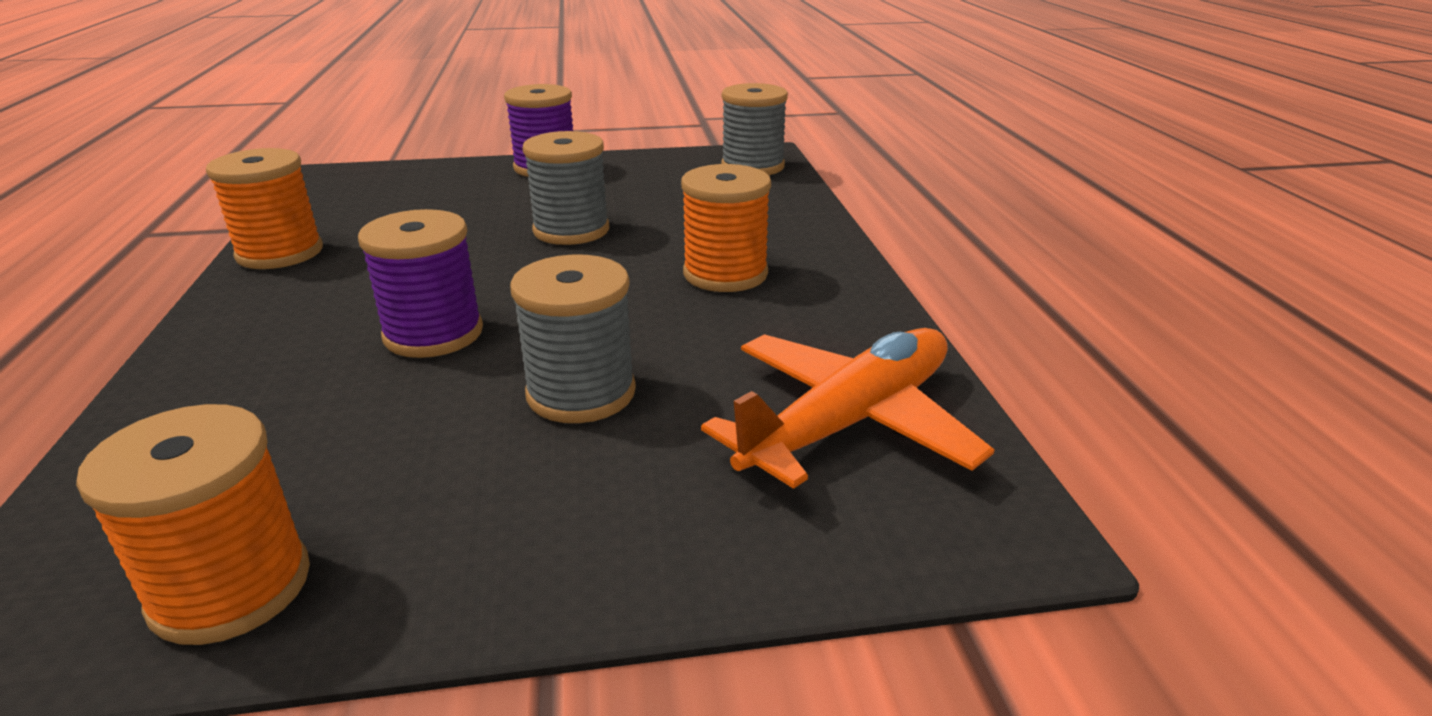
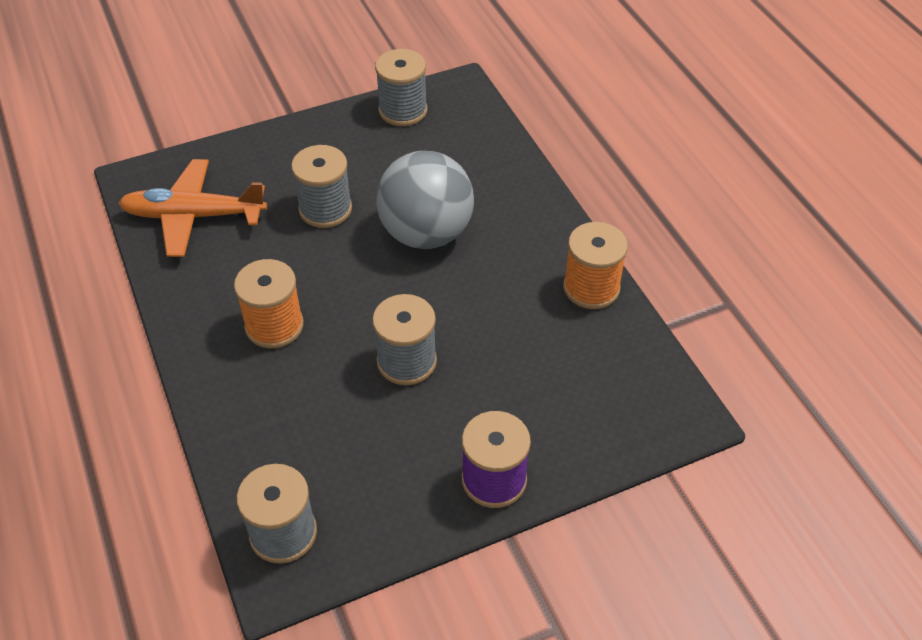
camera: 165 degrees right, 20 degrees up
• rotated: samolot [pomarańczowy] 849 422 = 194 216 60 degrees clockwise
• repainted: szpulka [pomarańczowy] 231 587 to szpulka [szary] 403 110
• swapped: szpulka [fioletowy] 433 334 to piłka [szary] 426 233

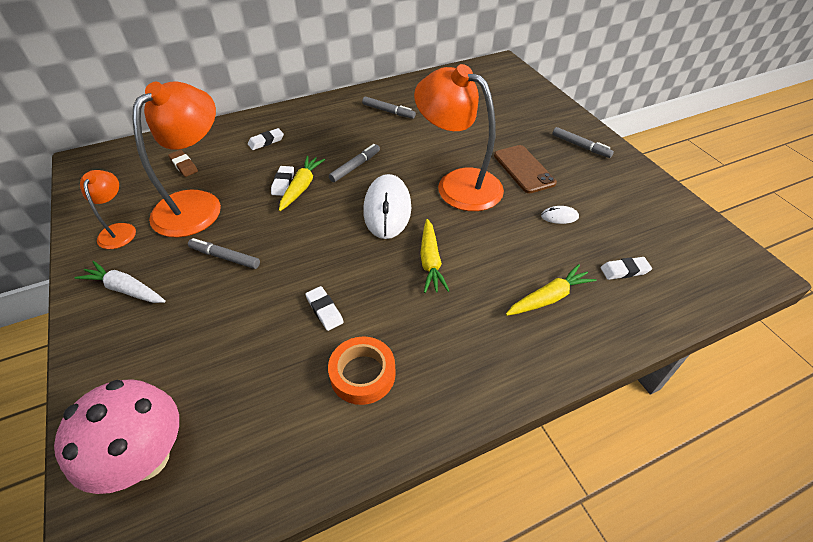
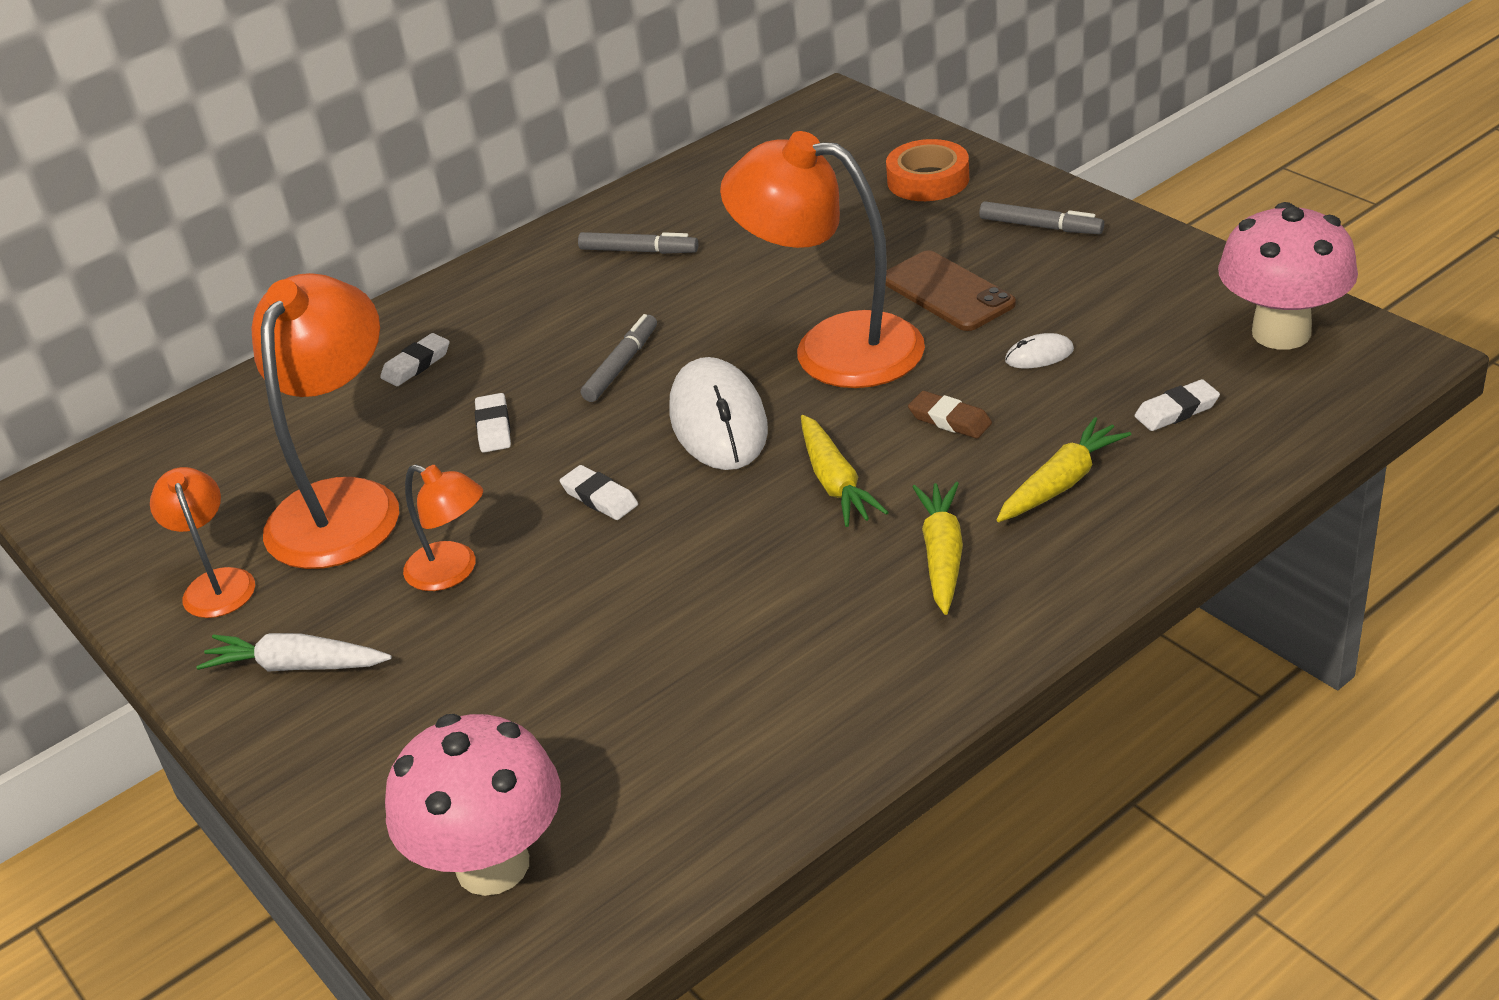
camera: 10 degrees left, 10 degrees down
• swapped: flamaster [szary] 225 257 to lampka [pomarańczowy] 453 572
• shifted: gumka do mazania [biały] 324 310 to 599 497
• shifted: taśma klejąca [pomarańczowy] 362 374 to 928 180
• shifted: gumka do mazania [brązowy] 184 165 to 950 420
• shifted: marchewka [żółty] 301 187 to 942 556
• new: grzyb [różowy] 1281 333

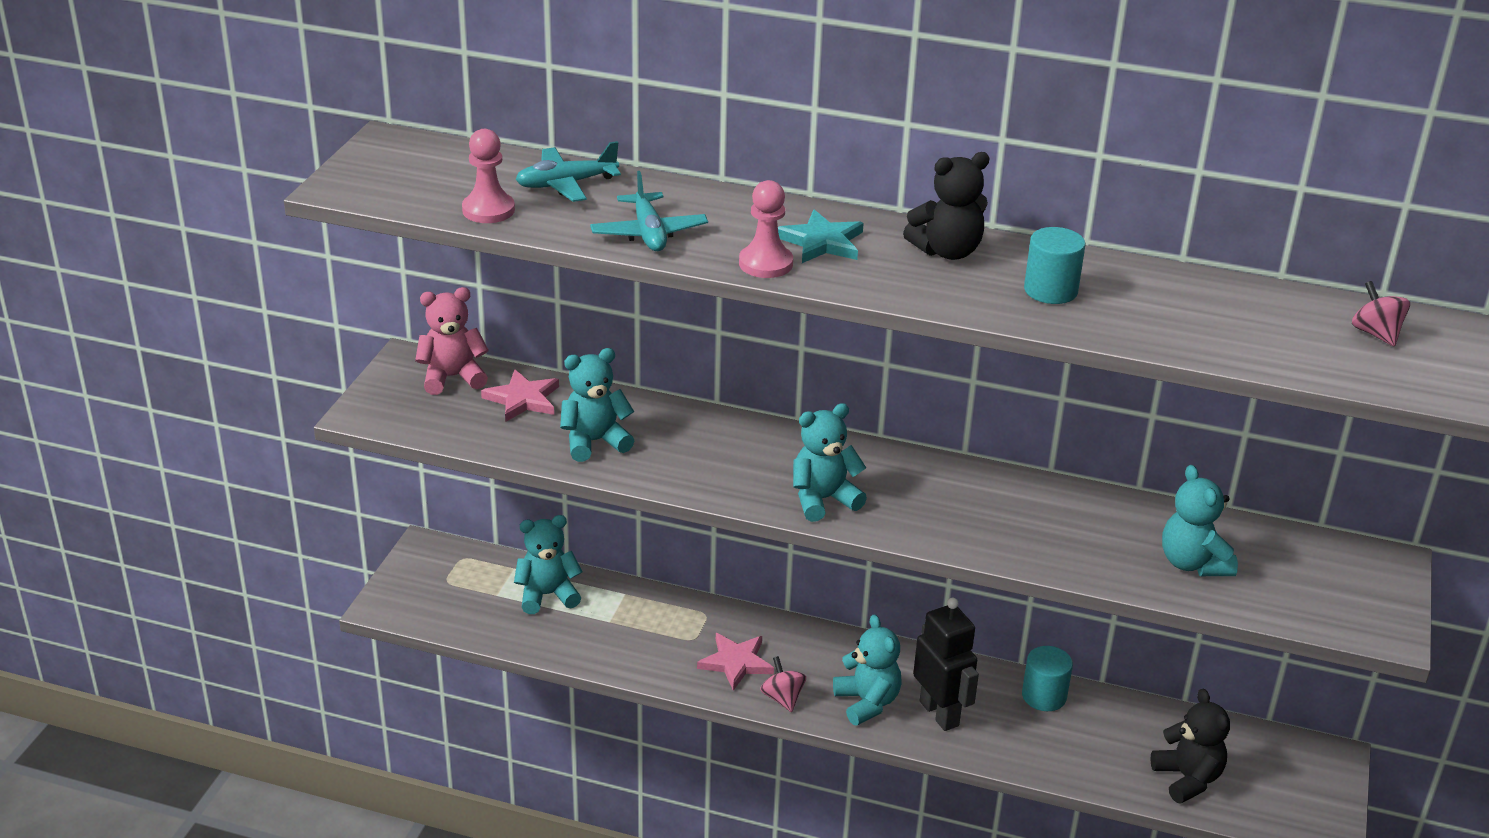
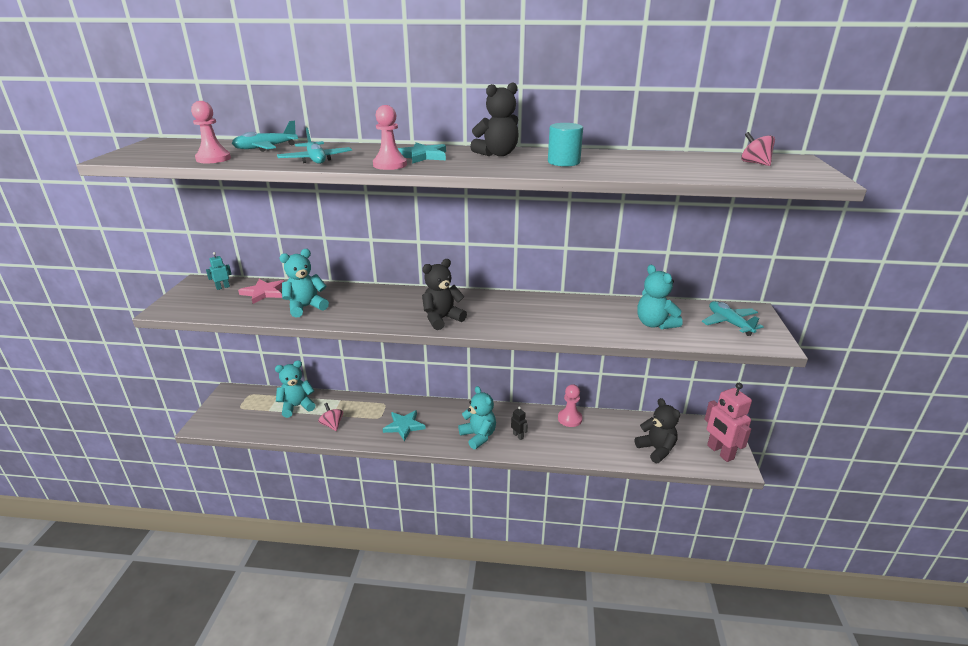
camera: 10 degrees left, 5 degrees down
• swapped: miś [różowy] 452 377 to robot [turkusowy] 223 287
• shifted: bączek [różowy] 782 698 to 332 425
• repainted: gwiazda [różowy] 736 662 to gwiazda [turkusowy] 404 426
• repainted: miś [turkusowy] 823 499 to miś [czarny] 442 319
• scaled: robot [czarny] 939 713 = 518 436 x0.45
• swapped: walec [turkusowy] 1044 696 to pionek [różowy] 570 419
• new: samolot [turkusowy] 729 323
• new: robot [różowy] 720 452

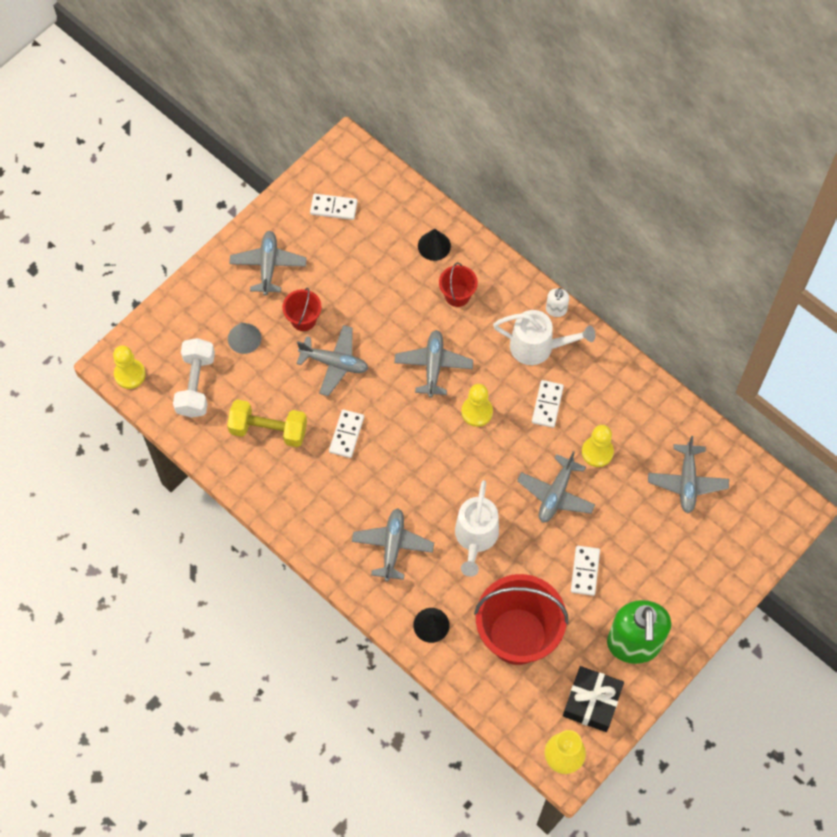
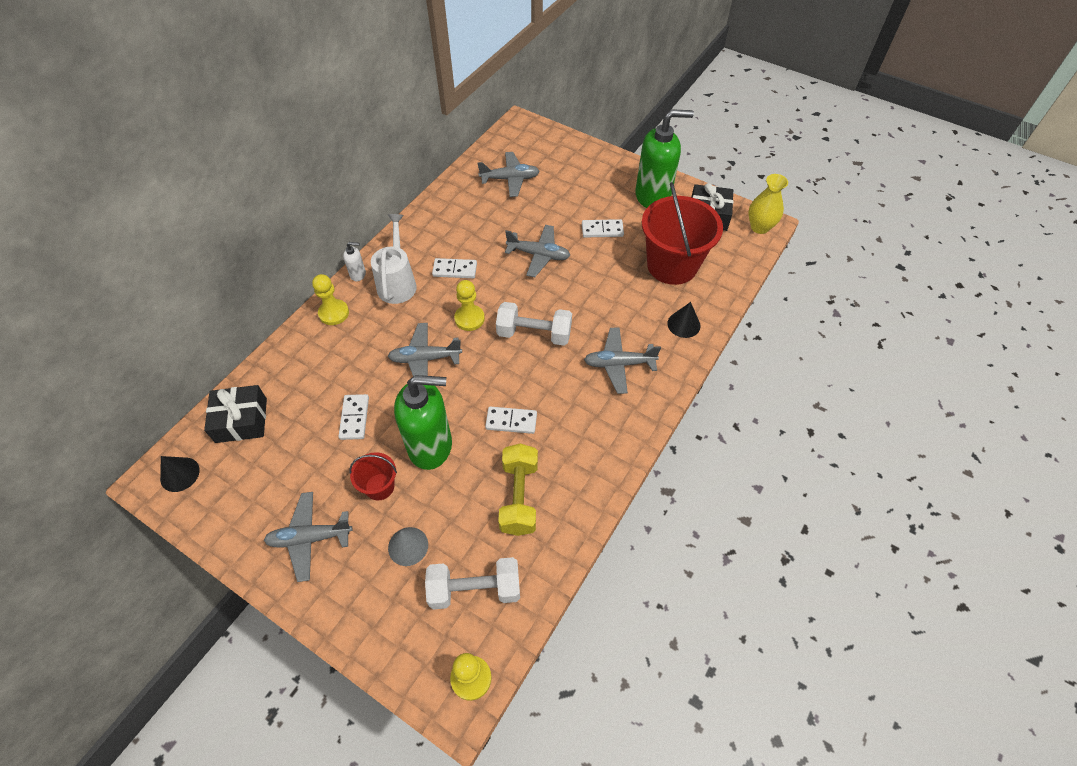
camera: 100 degrees left, 10 degrees down
• shifted: stożek [czarny] 434 246 to 180 474
• new: prezent [czarny] 241 420
• shifted: pionek [żółty] 597 452 to 334 313
• shifted: kostka domina [biały] 333 208 to 354 418
• swapped: samolot [szary] 334 363 to dozownik mydła [zielony] 431 446
• new: hantel [biały] 534 334
• gone: wiadro [czerwony] 457 295
• gone: konewka [biały] 475 538

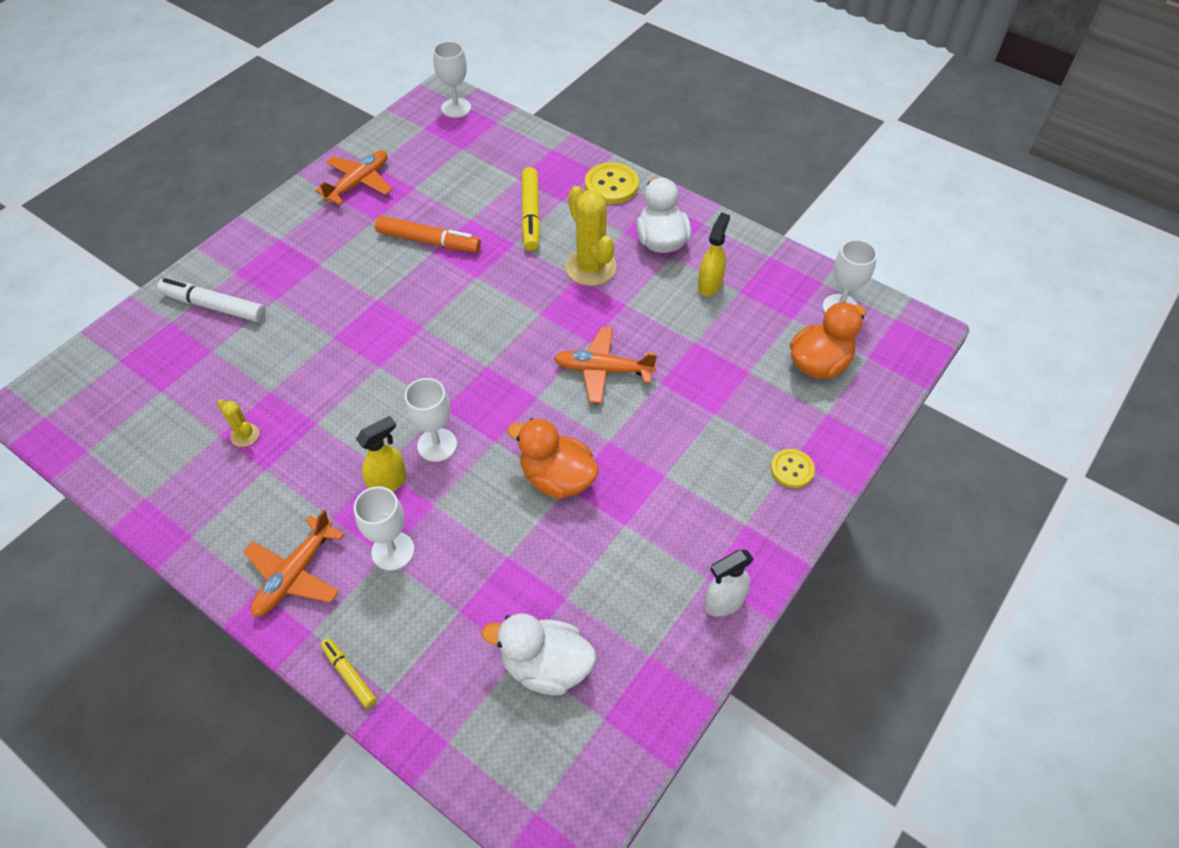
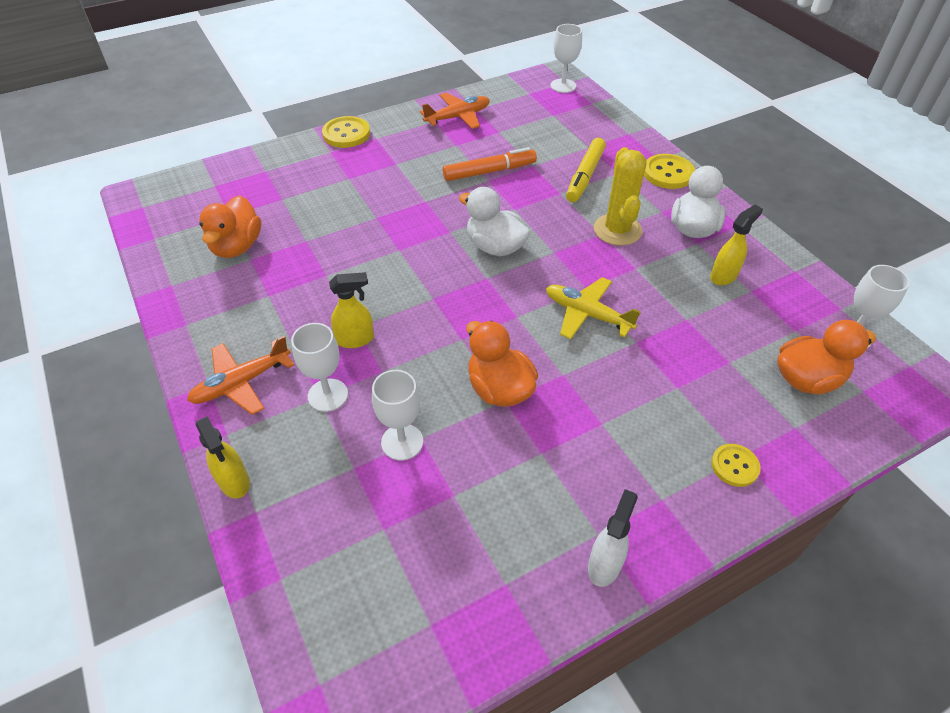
camera: 25 degrees right, 5 degrees down
• swapped: flamaster [żółty] 349 675 to spryskiwacz [żółty] 234 482
• new: kaczka [pomarańczowy] 237 246
• new: guzik [żółty] 346 134
• shifted: kielich [biały] 437 445 to 402 442
• rotated: flamaster [pomarańczowy] 428 241 = 489 172 60 degrees counterclockwise
• shifted: kaczka [biały] 546 666 to 495 247
• repainted: samolot [pomarańczowy] 602 370 to samolot [żółty] 587 314
• rotated: spryskiwacz [biały] 723 602 = 604 564 120 degrees clockwise
• gone: flamaster [biały] 214 306
• gone: kaktus [żółty] 245 435

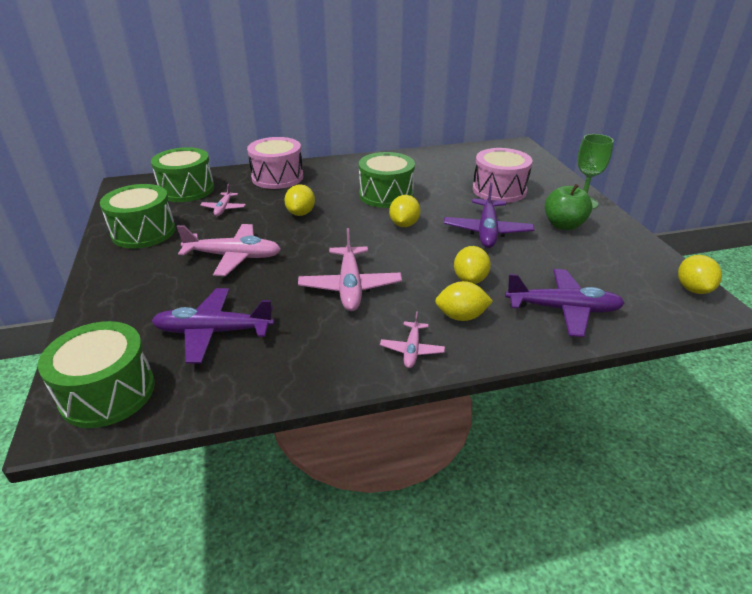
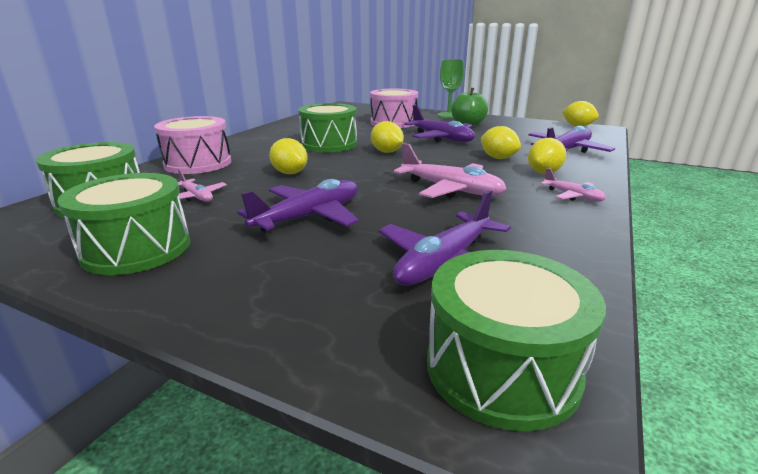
camera: 50 degrees left, 10 degrees down
• repainted: samolot [różowy] 234 257 to samolot [fioletowy] 309 217

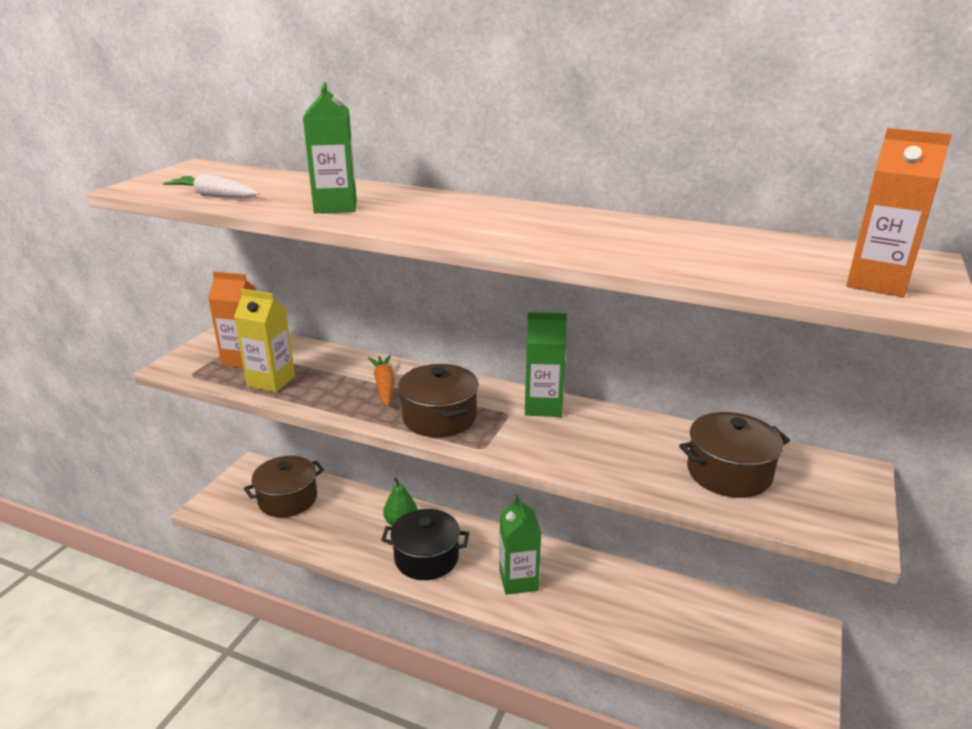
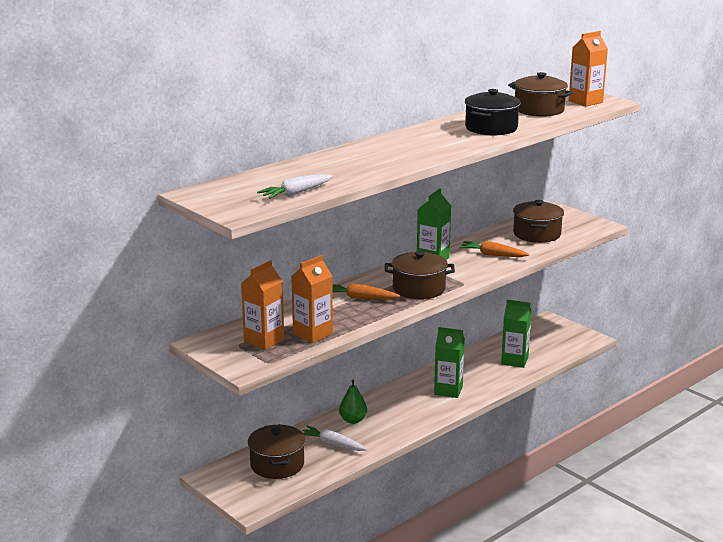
camera: 65 degrees left, 5 degrees down
• repainted: karton mleka [żółty] 271 381 to karton mleka [pomarańczowy] 312 334
• new: marchewka [biały] 332 444
• new: marchewka [pomarańczowy] 492 255
• shifted: garnek [czarny] 426 558 to 491 128
• shifted: karton mleka [zielony] 335 206 to 514 361
• new: garnek [brązowy] 539 110

